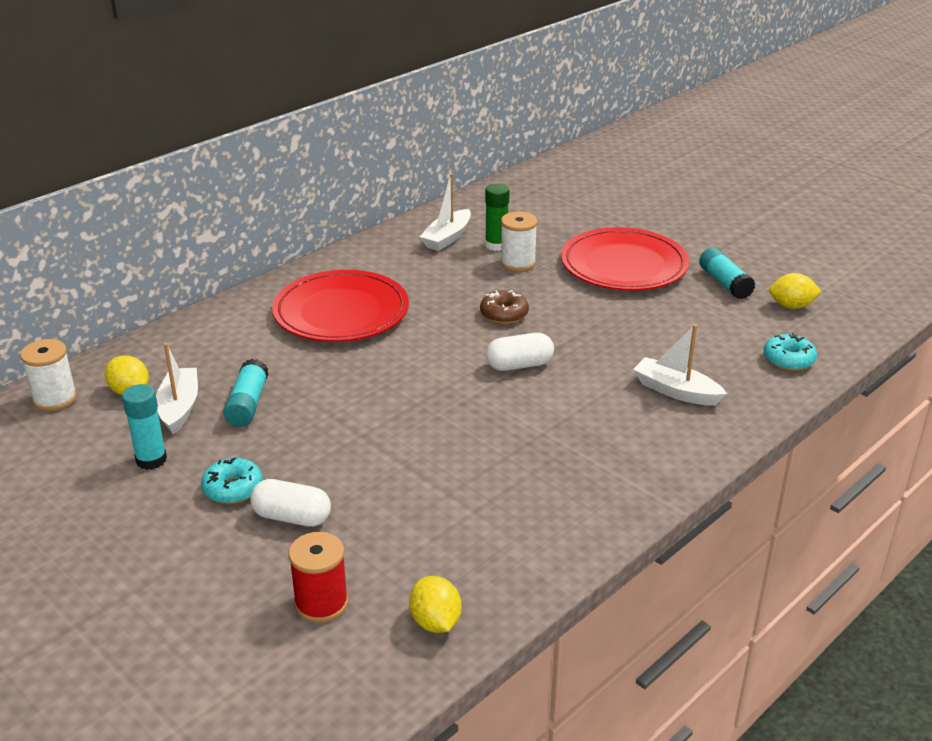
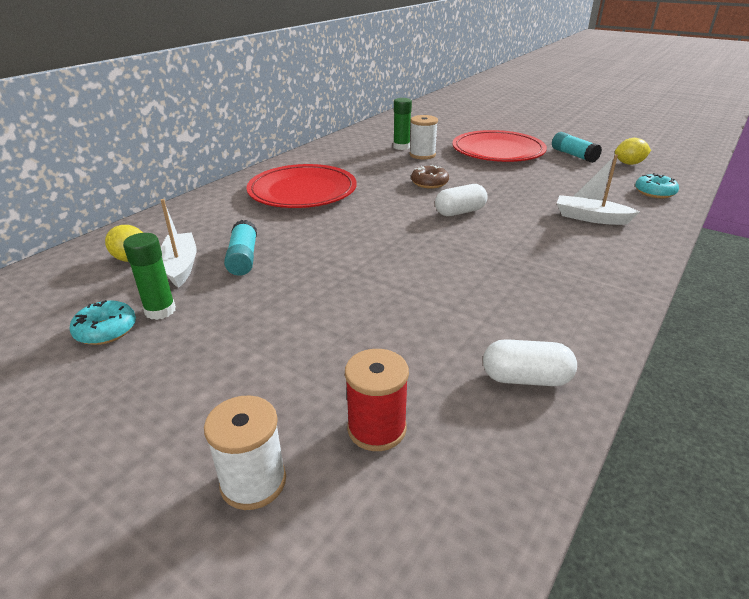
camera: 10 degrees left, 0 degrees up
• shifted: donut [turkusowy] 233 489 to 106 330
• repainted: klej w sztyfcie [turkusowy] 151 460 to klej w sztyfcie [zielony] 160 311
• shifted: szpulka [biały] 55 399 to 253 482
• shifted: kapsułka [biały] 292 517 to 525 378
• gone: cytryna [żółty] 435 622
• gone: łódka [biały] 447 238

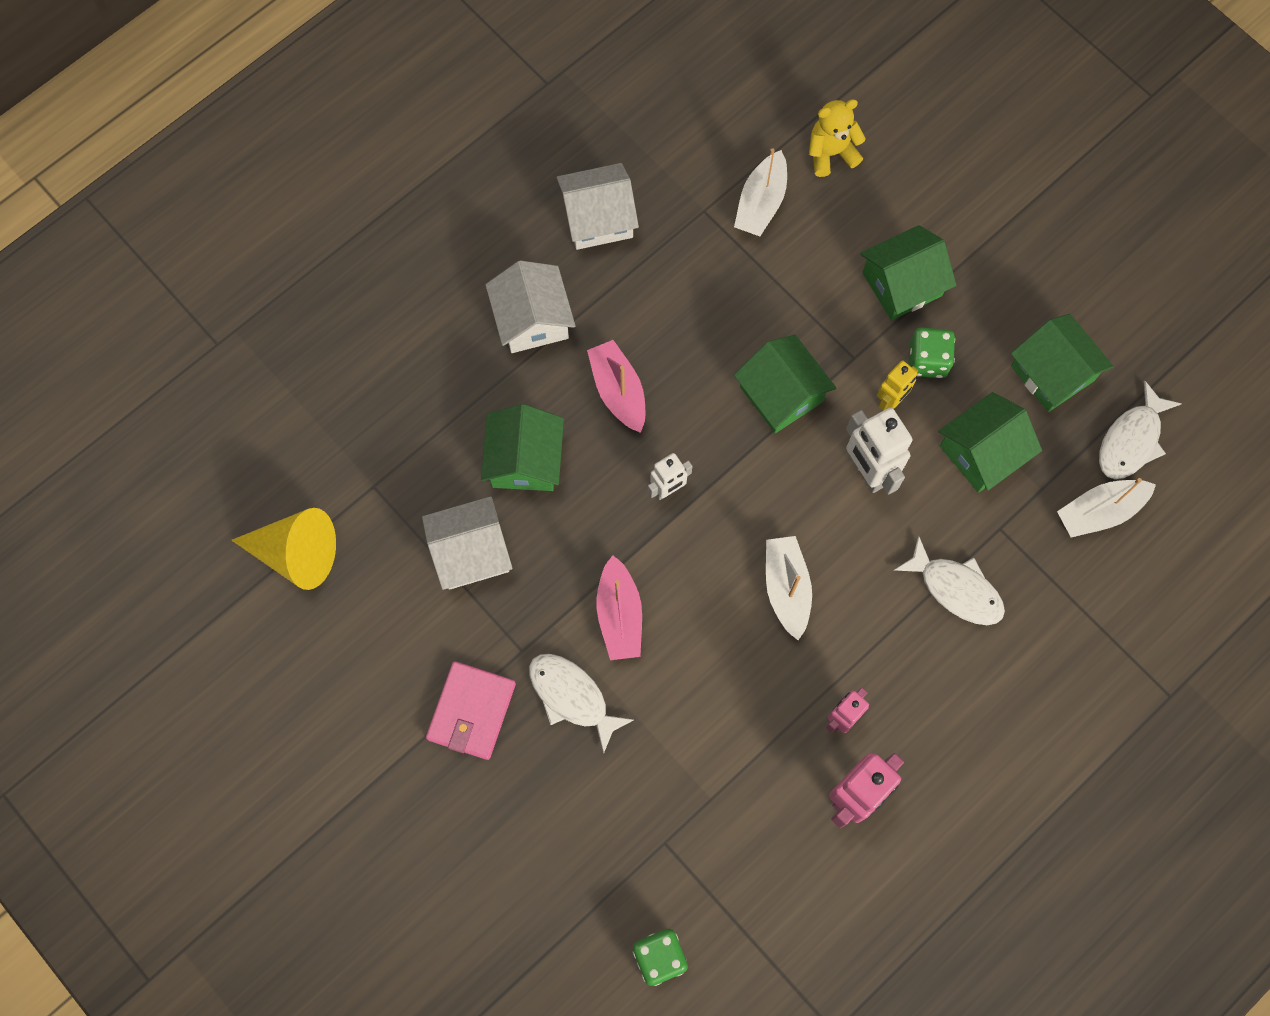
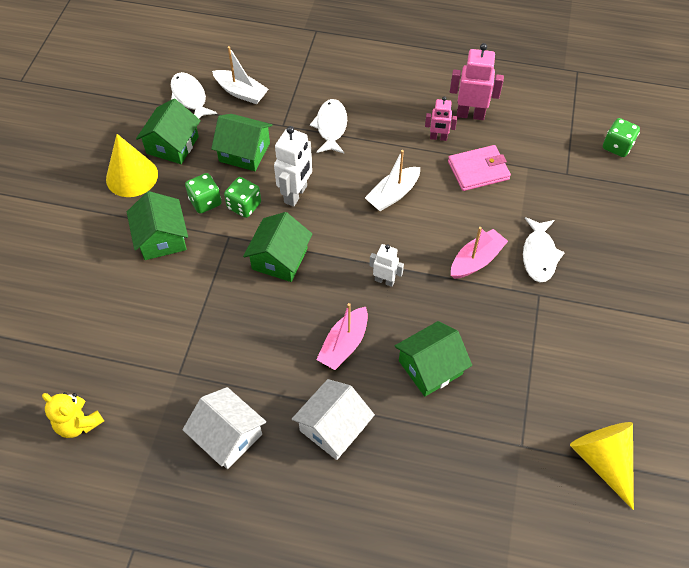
camera: 125 degrees left, 15 degrees down
• shifted: miś [żółty] 831 153 to 78 423
• new: stożek [żółty] 132 176
• rotated: domek [zielony] 902 284 = 162 238 45 degrees clockwise
• rotated: ryba [biały] 1131 440 = 190 97 120 degrees counterclockwise
• swapped: robot [żółty] 890 401 to kostka do gry [zielony] 244 206
• shifted: portfel [różowy] 471 711 to 478 170
• gone: domek [biały] 471 552
• gone: łódka [biały] 761 203

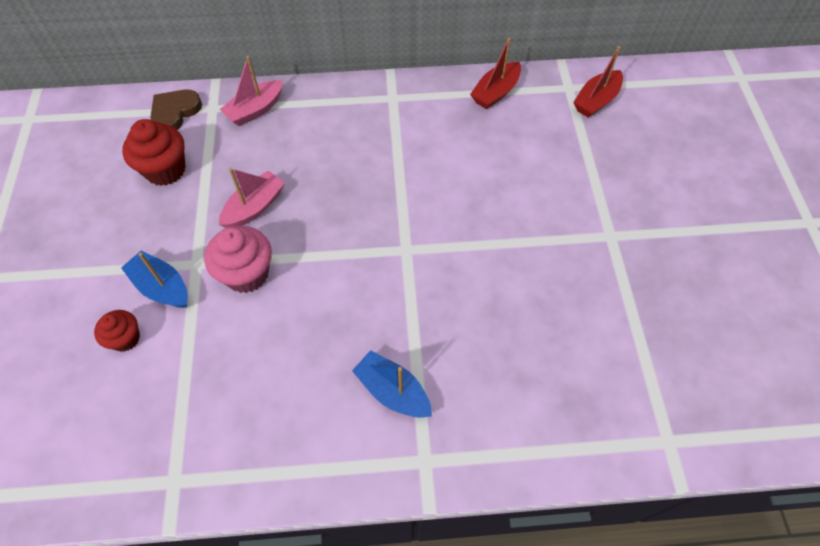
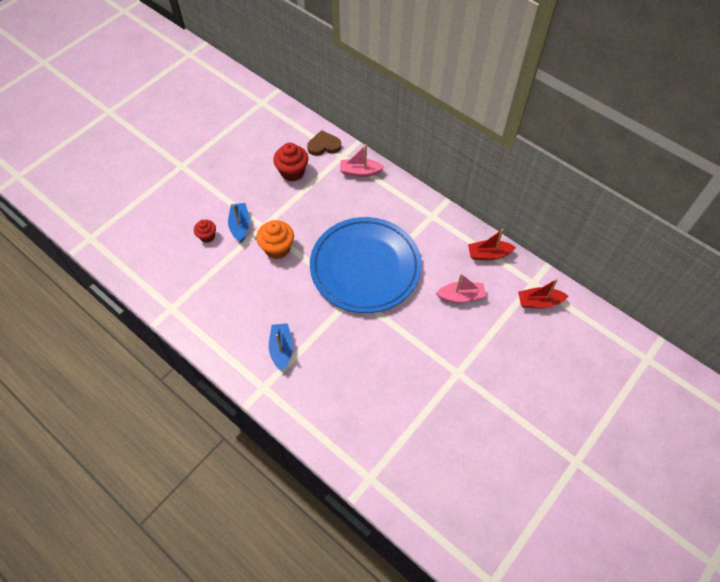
camera: 45 degrees right, 0 degrees up
• repainted: muffinka [różowy] 247 274 to muffinka [pomarańczowy] 277 248
• new: talerz [niebieski] 365 267
• shifted: łódka [różowy] 254 207 to 461 296

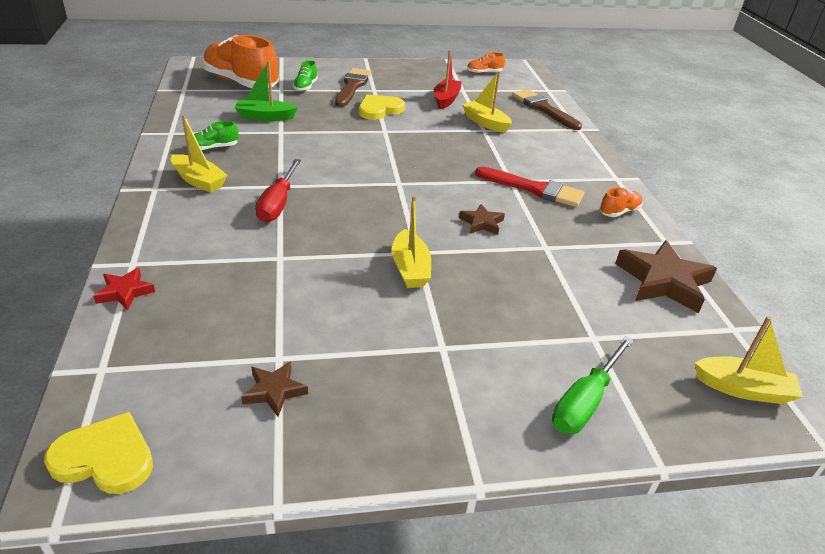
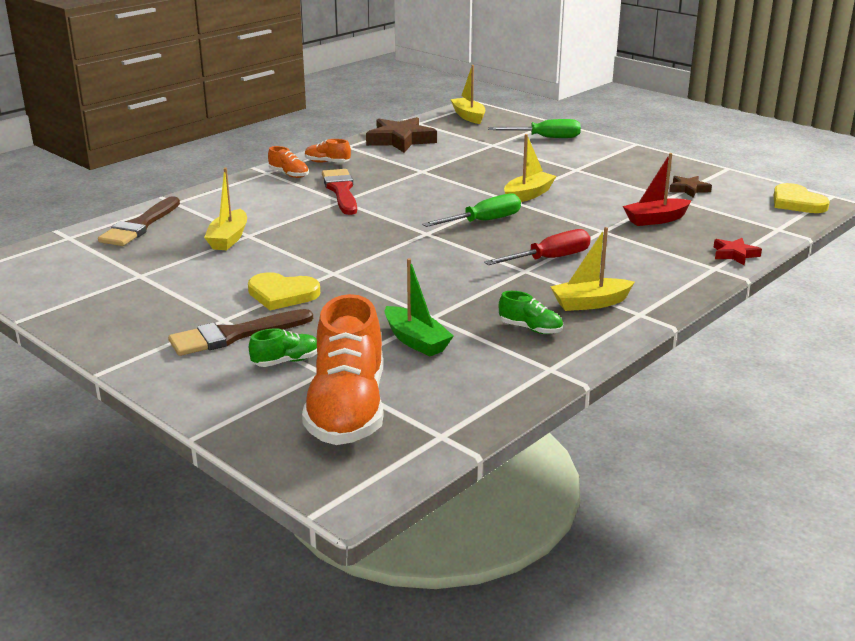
camera: 125 degrees left, 10 degrees down
• shifted: but [pomarańczowy] 484 73 to 289 174
• new: śrubokręt [zielony] 483 221
• rotated: łódka [żółty] 199 181 = 590 303 105 degrees counterclockwise
• shifted: łódka [czerwony] 446 99 to 655 219
• gone: gwiazda [brązowy] 481 223

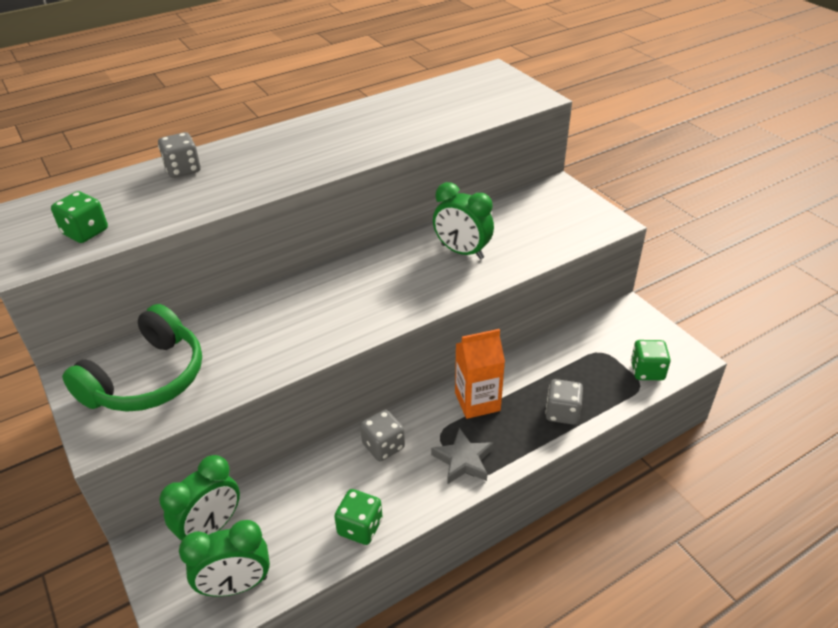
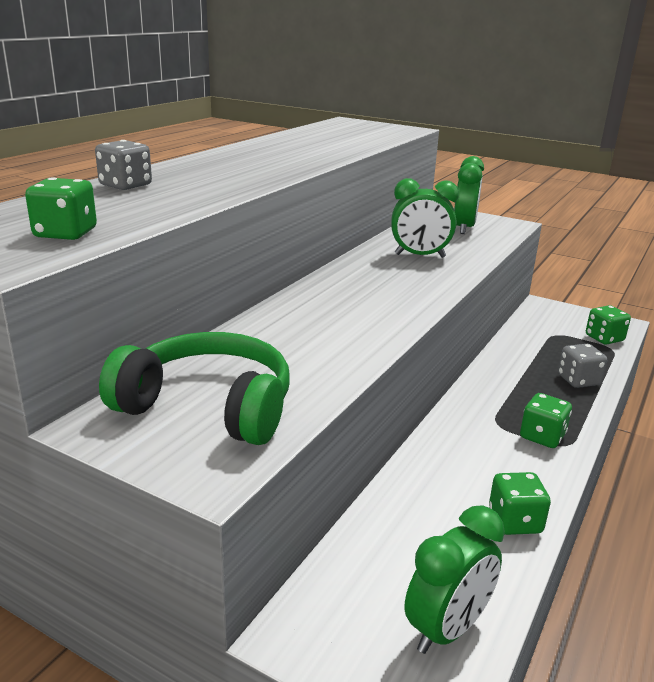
camera: 30 degrees left, 15 degrees down
• rotated: słuchawki [zielony] 147 379 = 208 406 75 degrees counterclockwise
• shifted: budzik [zielony] 211 528 to 463 228
• swapped: gwiazda [szary] 463 460 to kostka do gry [zielony] 542 436
• gone: kostka do gry [szary] 383 446
• gone: karton mleka [pomarańczowy] 477 402

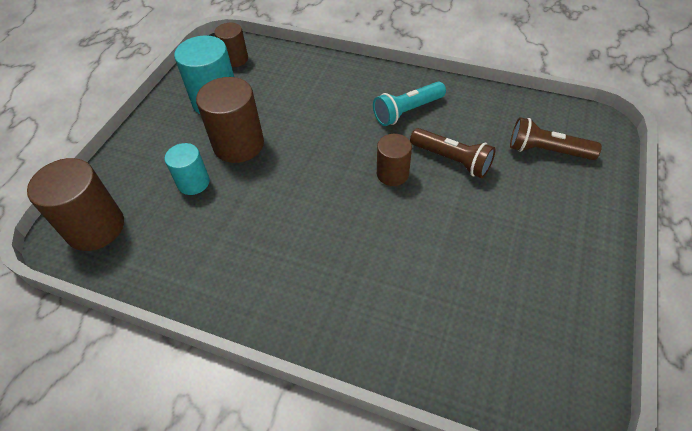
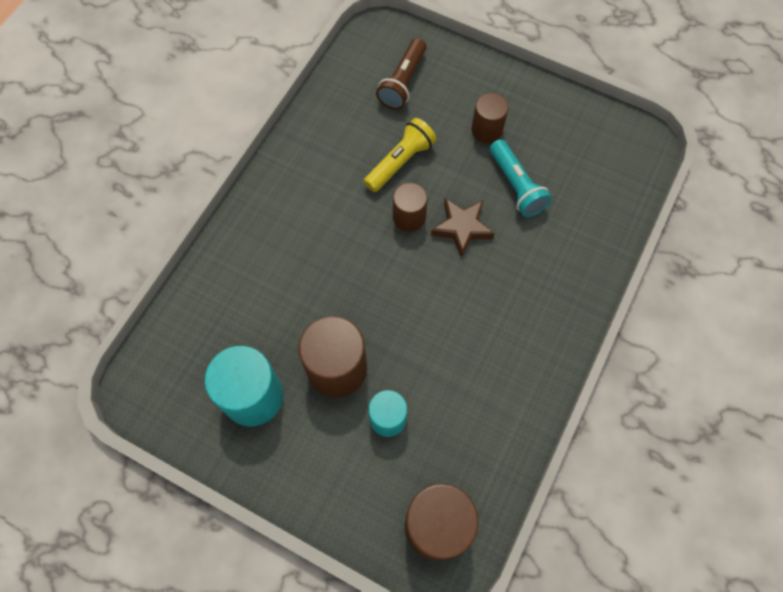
camera: 85 degrees left, 15 degrees up
• repainted: latarka [brązowy] 452 160 to latarka [żółty] 400 162
• new: gwiazda [brązowy] 462 228
• shifted: walec [brązowy] 235 59 to 486 130
• shifted: latarka [turkusowy] 407 111 to 516 186

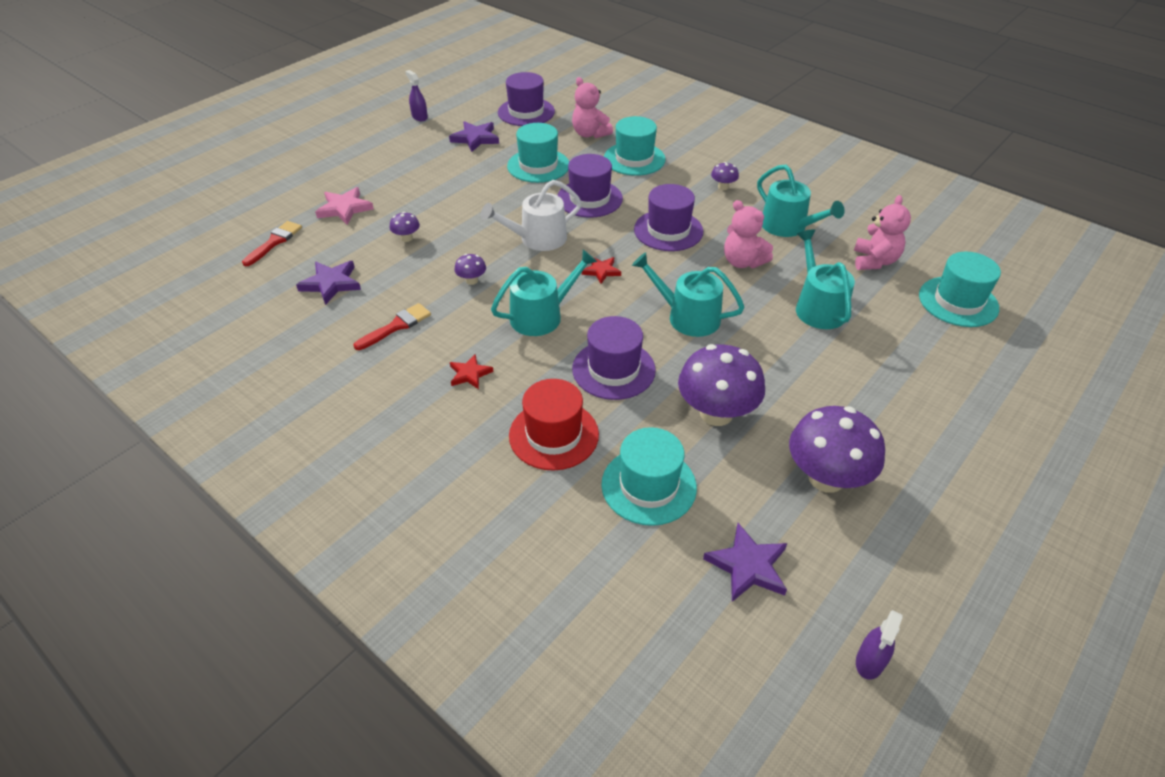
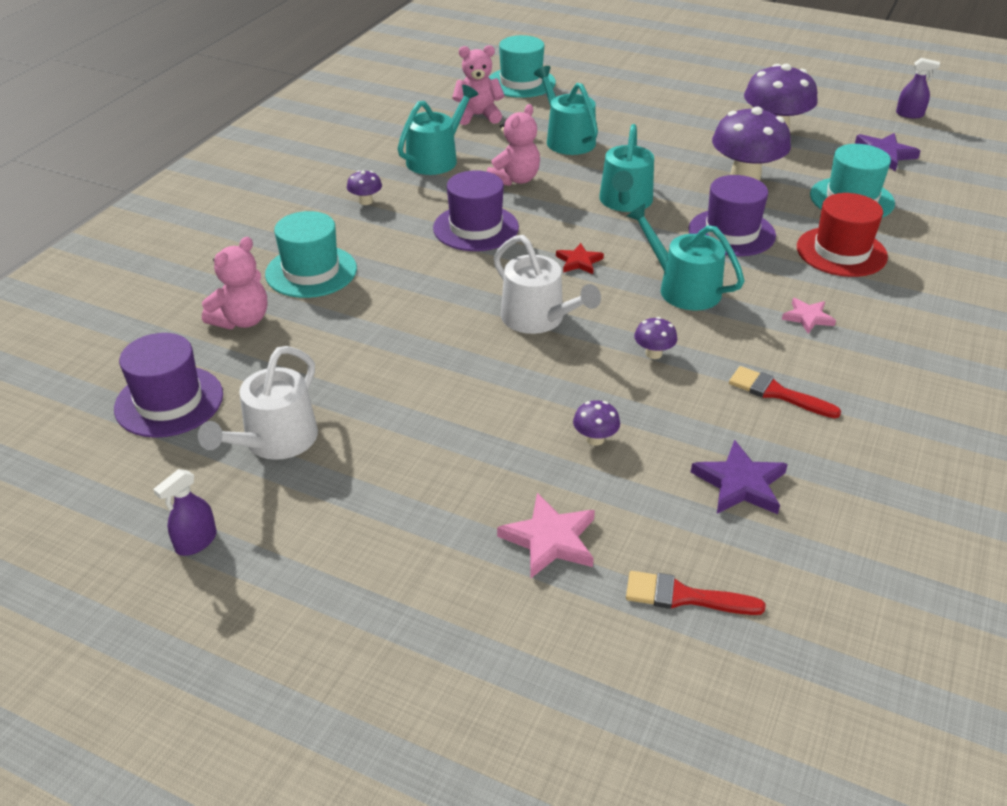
camera: 105 degrees left, 5 degrees down
• swapped: gwiazda [fioletowy] 475 138 to konewka [biały] 275 441
• rotated: konewka [turkusowy] 818 307 = 567 139 90 degrees clockwise
• repainted: gwiazda [czerwony] 470 374 to gwiazda [różowy] 807 317
• gone: kapelusz [turkusowy] 538 165
• gone: kapelusz [fioletowy] 589 198

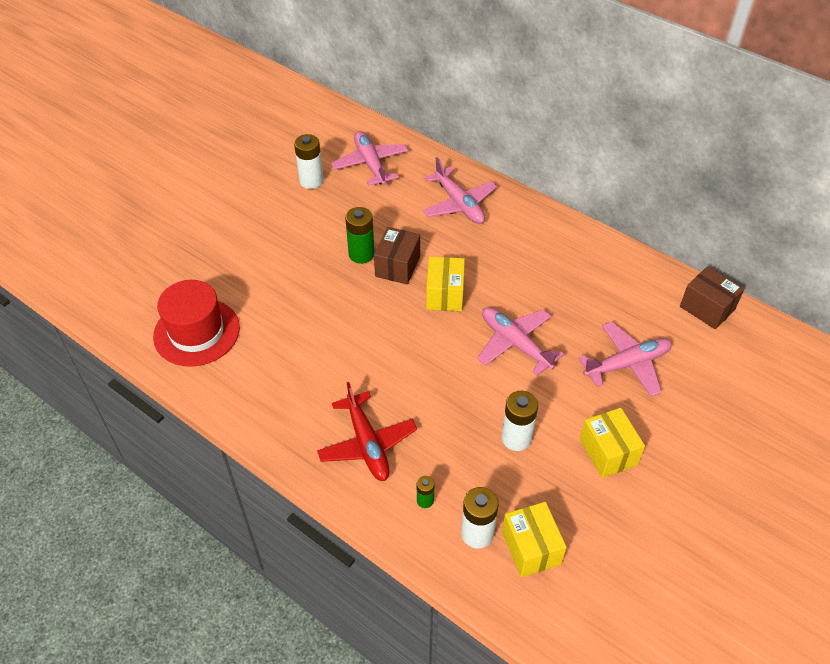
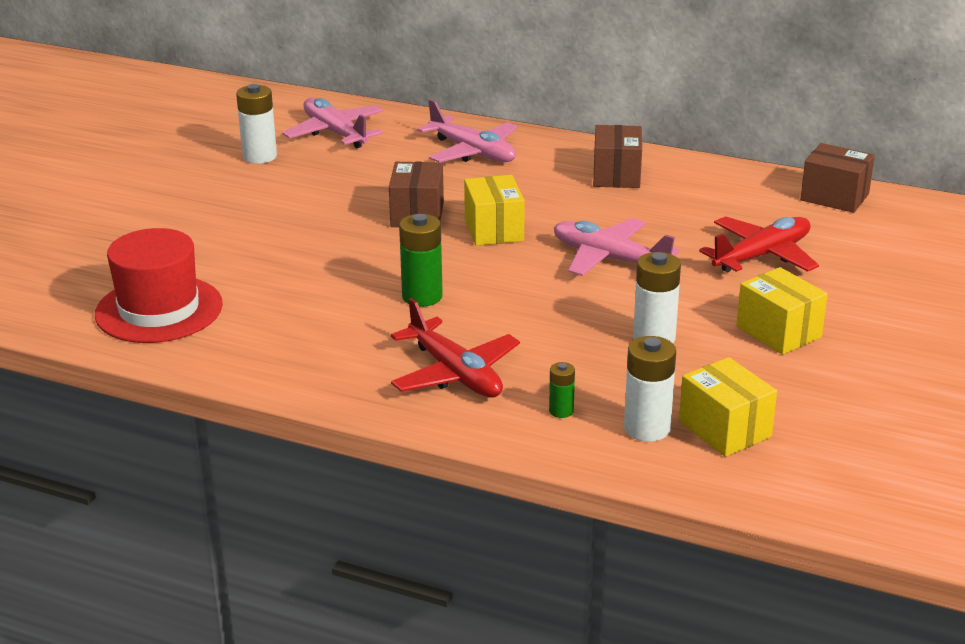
camera: 15 degrees left, 20 degrees down
• shifted: bateria [zielony] 361 254 to 422 297
• new: pudełko [brązowy] 616 175
• repainted: samolot [różowy] 627 364 to samolot [czerwony] 762 255

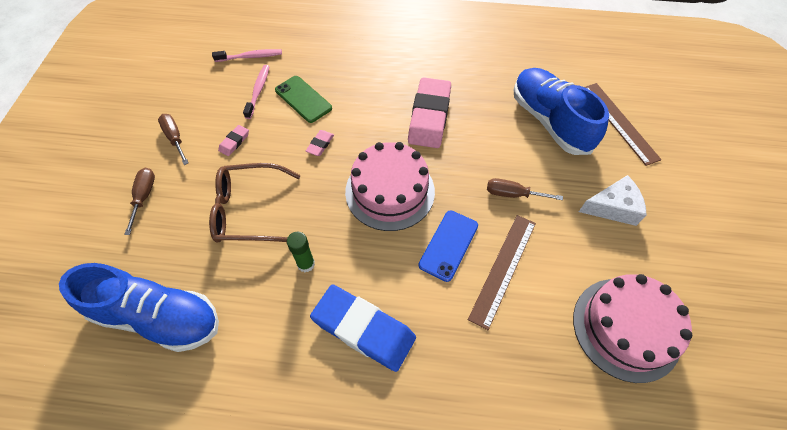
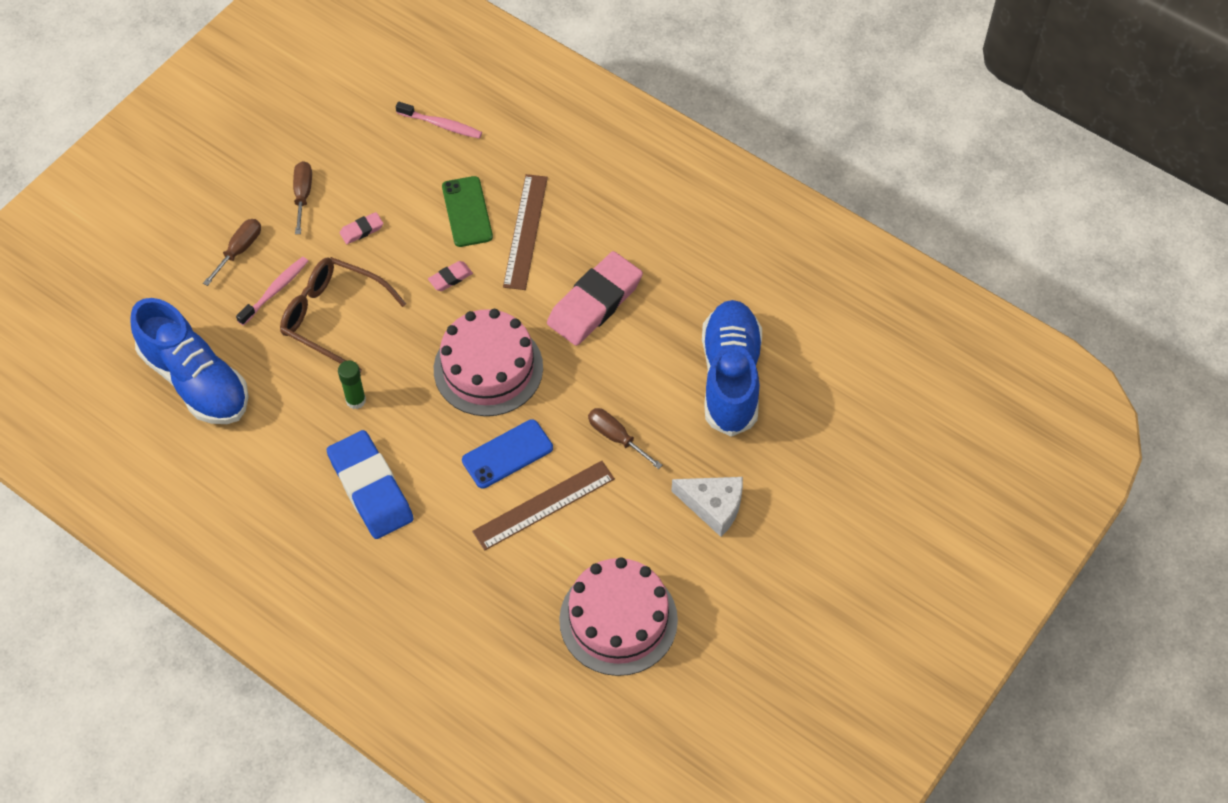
camera: 30 degrees right, 0 degrees up
• shifted: szczoteczka do zębów [różowy] 258 91 to 275 290
• shifted: linijka [brązowy] 619 122 to 525 231

